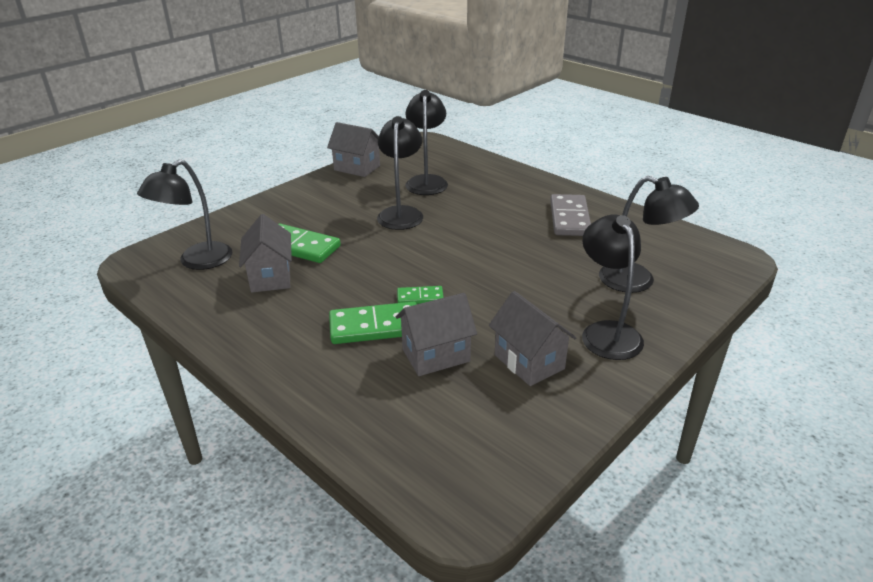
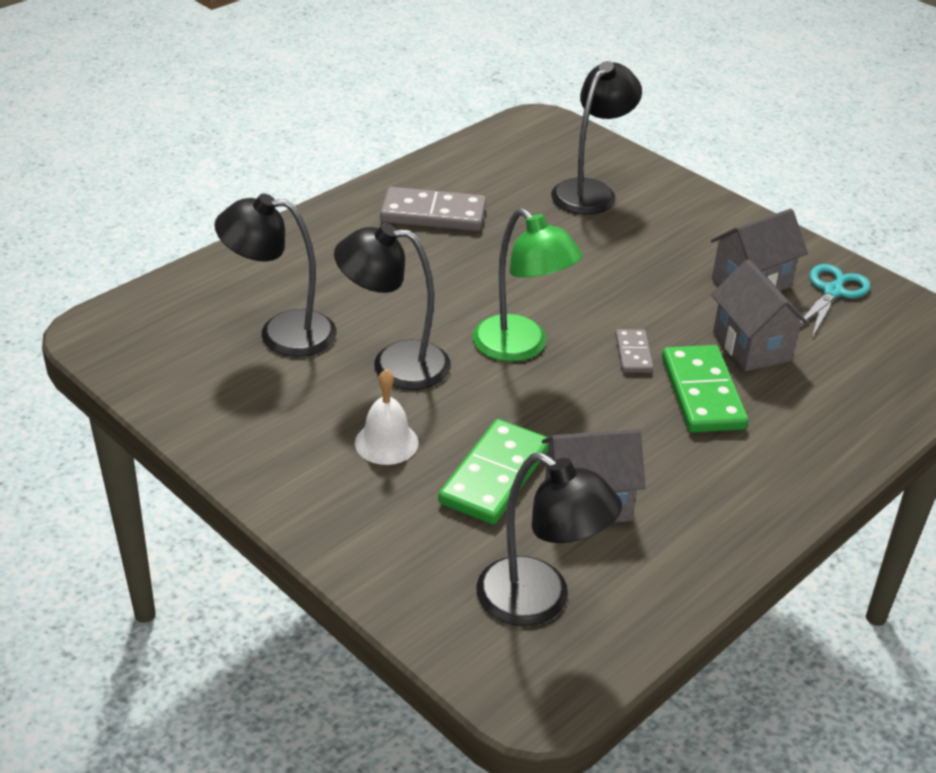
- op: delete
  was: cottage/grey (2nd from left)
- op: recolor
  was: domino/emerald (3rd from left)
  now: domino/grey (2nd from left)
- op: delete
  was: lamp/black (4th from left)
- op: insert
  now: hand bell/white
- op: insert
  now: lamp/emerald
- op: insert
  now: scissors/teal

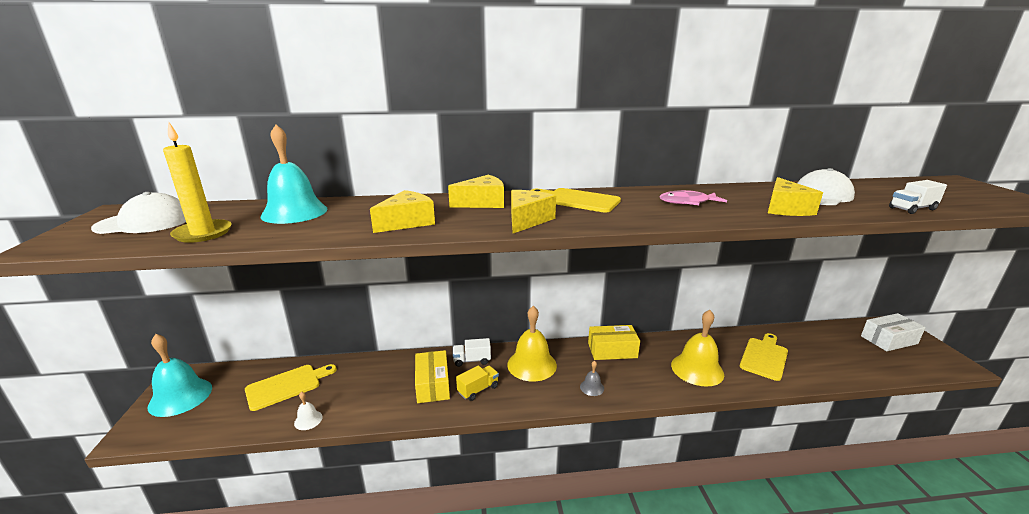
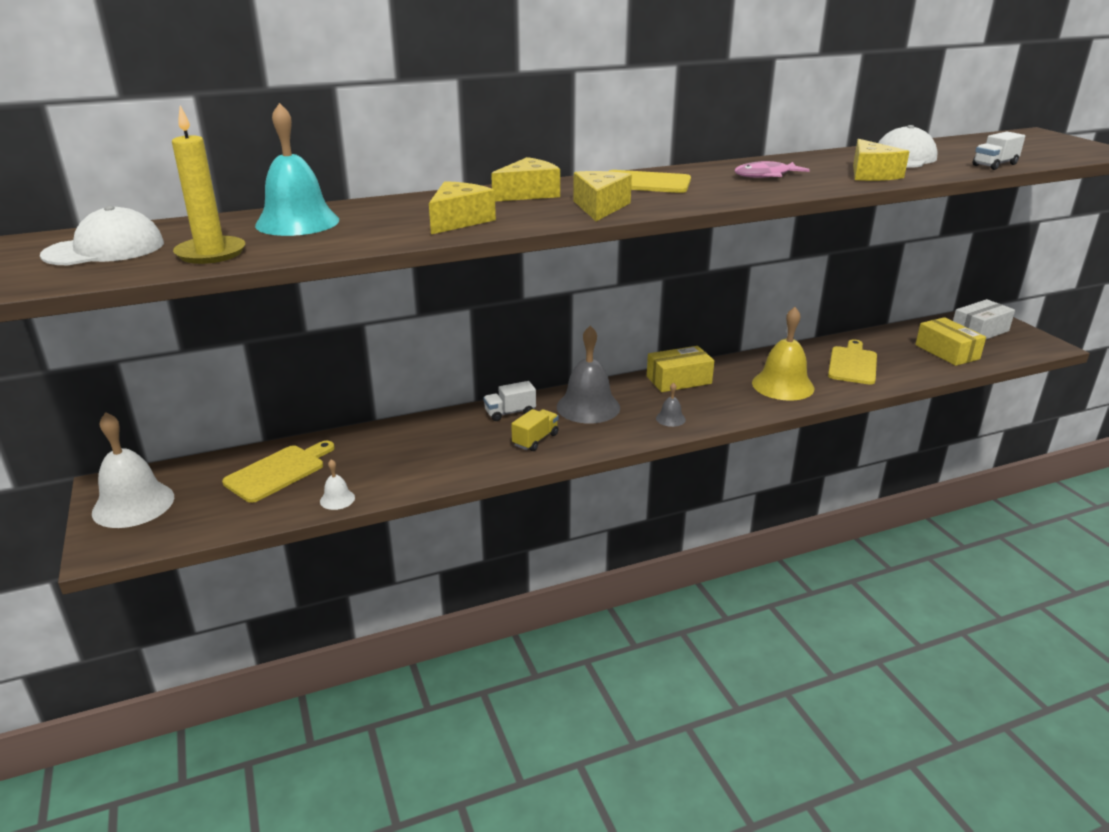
- op: recolor
  was: hand bell/teal (1st from left)
  now: hand bell/white (1st from left)
- op: move
  was: parcel/yellow (1st from left in the first image)
  now: parcel/yellow (2nd from left)
- op: recolor
  was: hand bell/yellow (1st from left)
  now: hand bell/grey (1st from left)

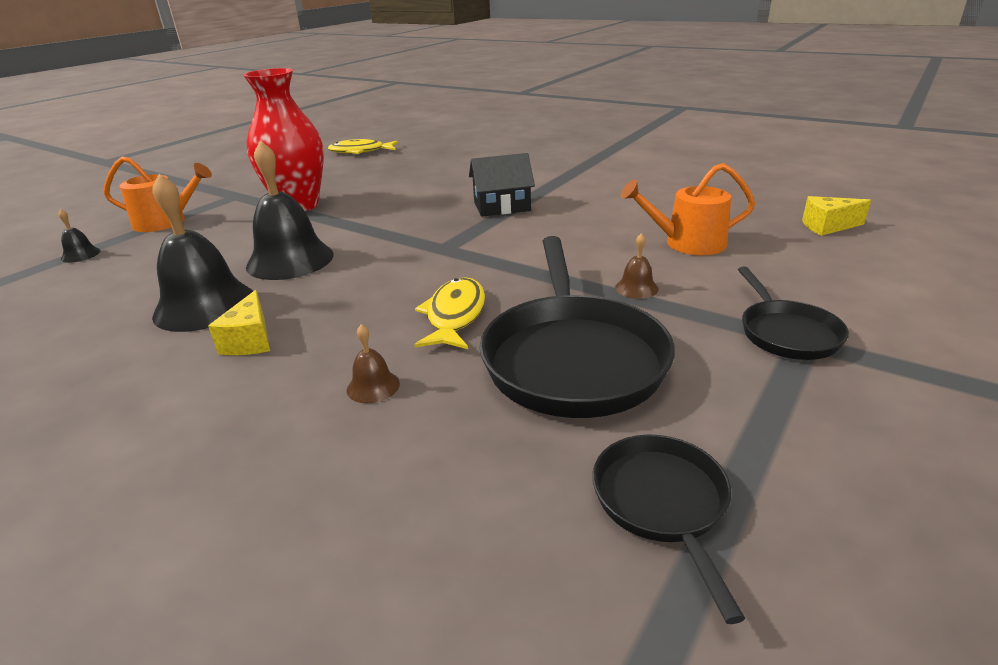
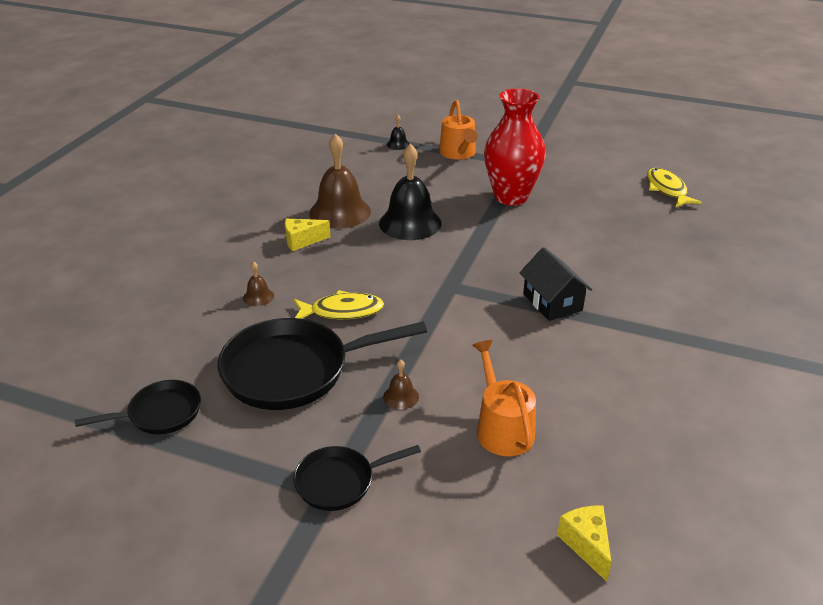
- op: recolor
  was: hand bell/black (2nd from left)
  now: hand bell/russet (2nd from left)

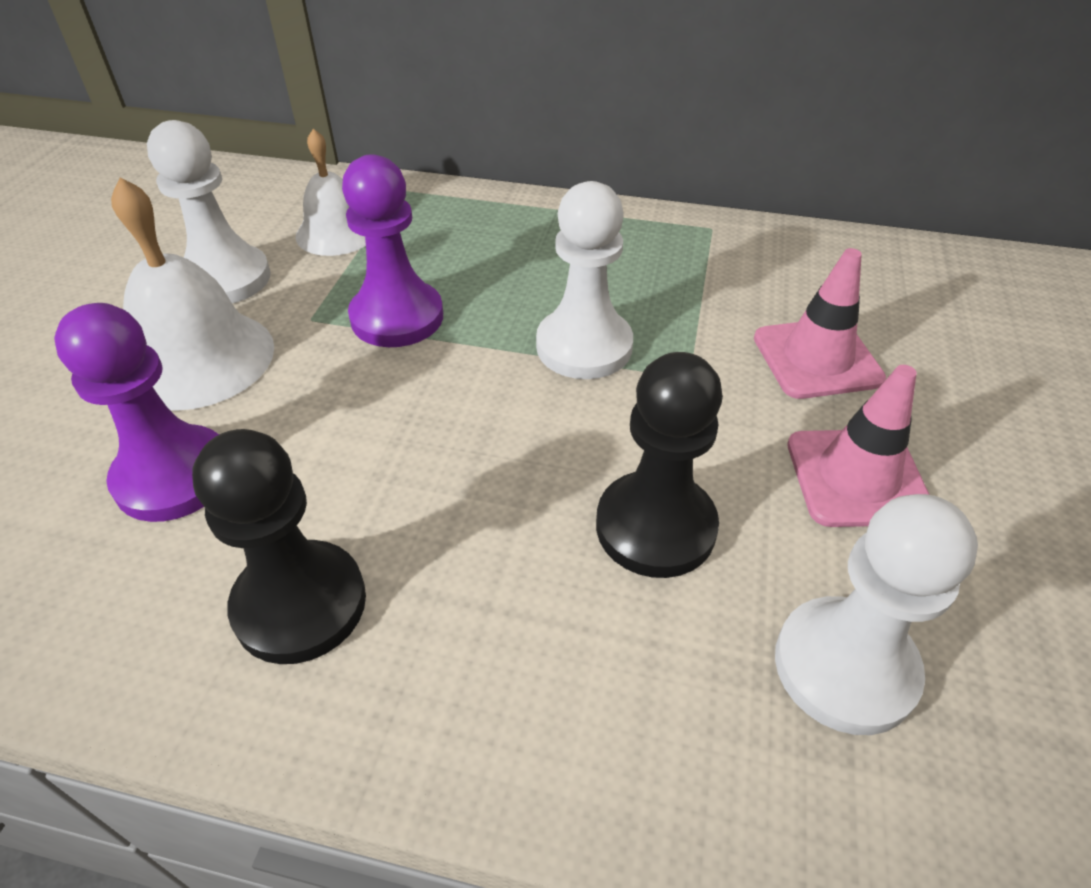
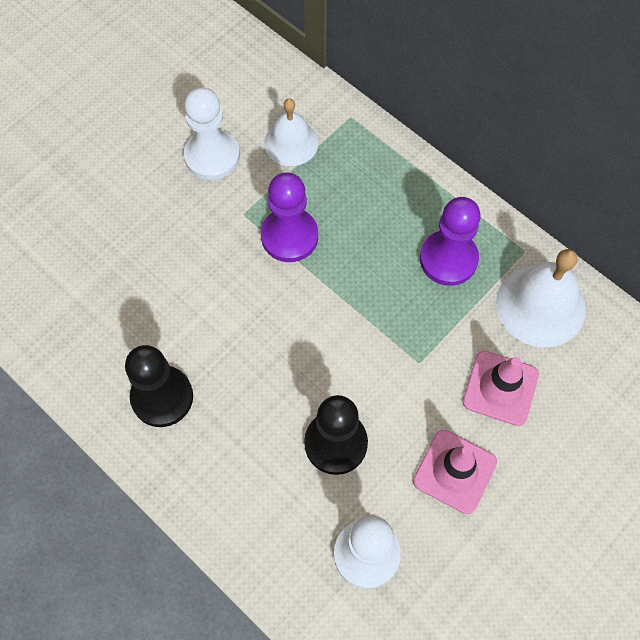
- op: move
  was: game pawn/purple (1st from left in the first image)
  now: game pawn/purple (2nd from left)
- op: move
  was: hand bell/white (1st from left in the first image)
  now: hand bell/white (2nd from left)
- op: delete
  was: game pawn/white (2nd from left)

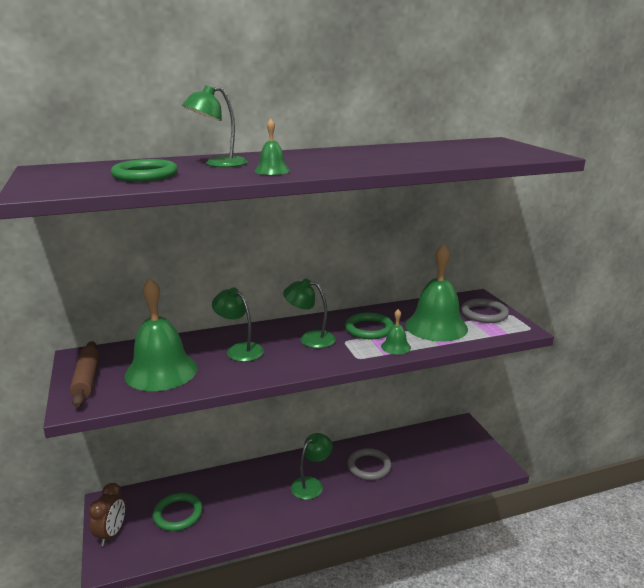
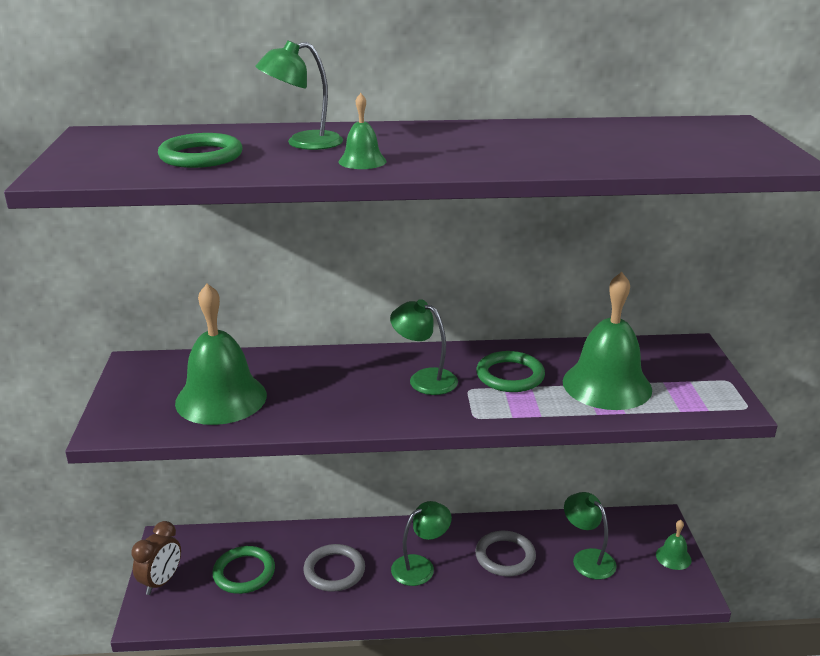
- op: delete
  was: pastry roller/russet
- op: move
  was: lamp/emerald (2nd from left in the first image)
  now: lamp/emerald (4th from left)
- op: move
  was: hand bell/emerald (3rd from left in the first image)
  now: hand bell/emerald (4th from left)
- op: move
  was: hoop/grey (2nd from left in the first image)
  now: hoop/grey (1st from left)

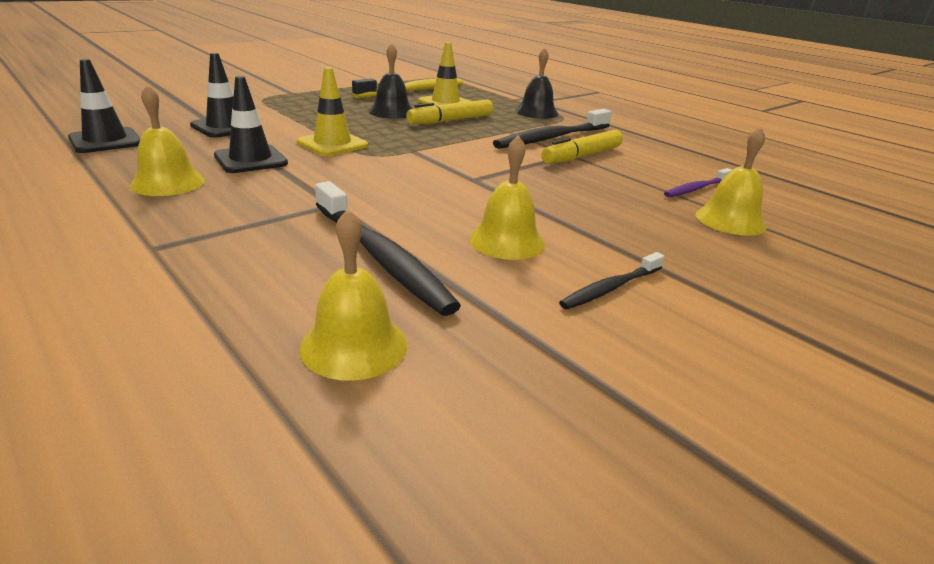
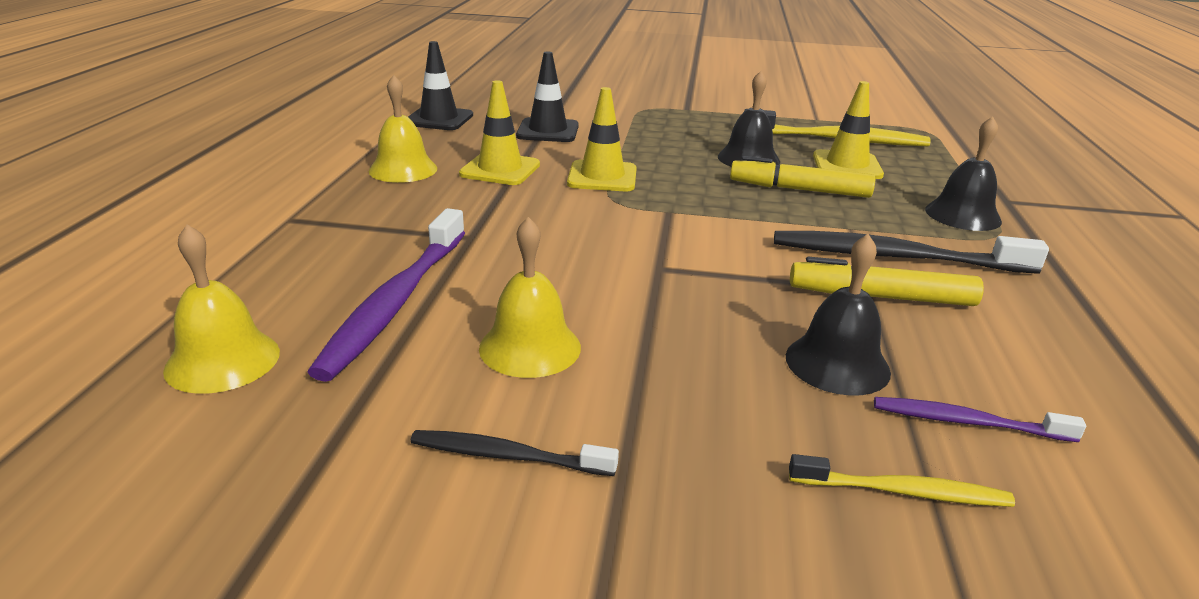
- op: recolor
  was: traffic cone/black (3rd from left)
  now: traffic cone/yellow (1st from left)
- op: recolor
  was: toothbrush/black (1st from left)
  now: toothbrush/purple (1st from left)
- op: replace
  was: hand bell/yellow (4th from left)
  now: toothbrush/yellow (2nd from left)
- op: insert
  now: hand bell/black (2nd from left)

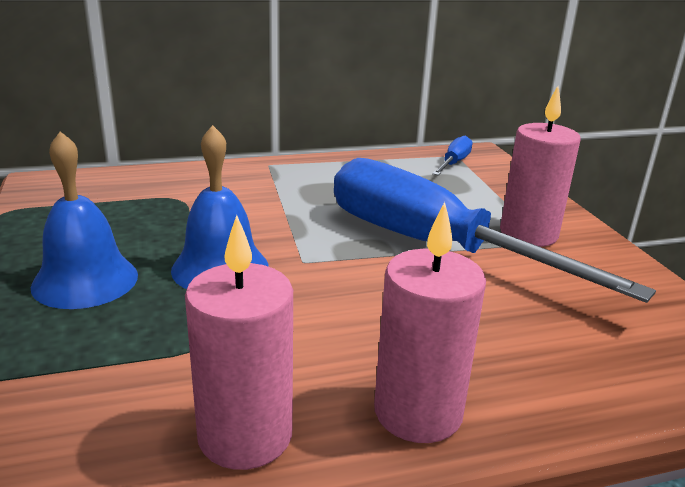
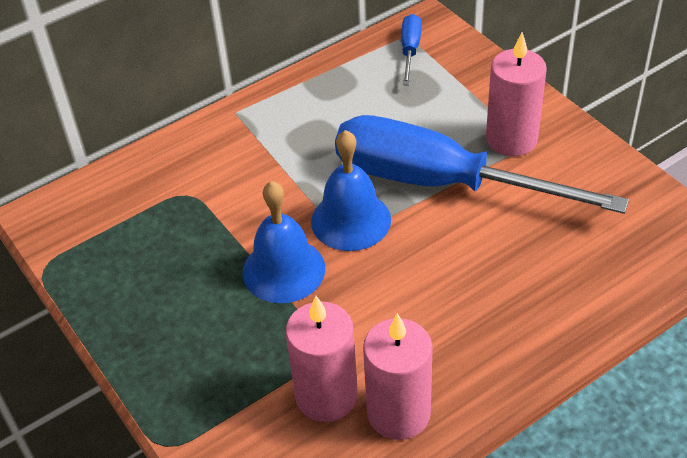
- op: move
  was: hand bell/royal blue (1st from left in the first image)
  now: hand bell/royal blue (2nd from left)
- op: move
  was: wax candle/pink (2nd from left in the first image)
  now: wax candle/pink (1st from left)

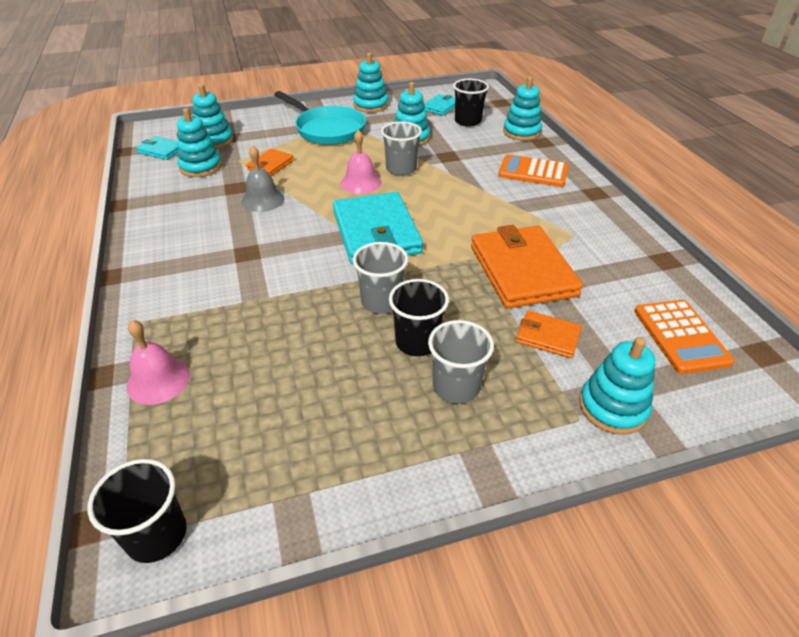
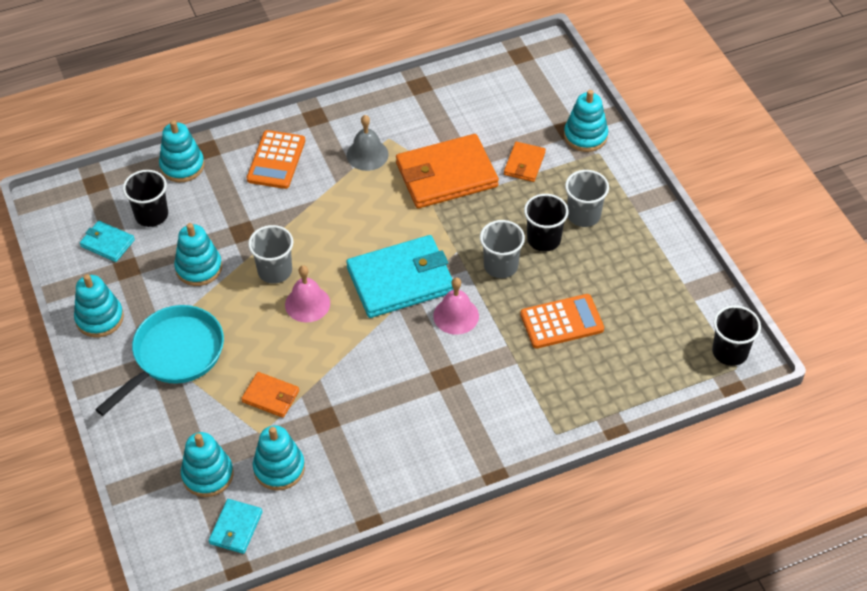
- op: move
  was: hand bell/pink (1st from left in the first image)
  now: hand bell/pink (2nd from left)
- op: move
  was: hand bell/grey
- op: move
  was: calculator/orange (2nd from left)

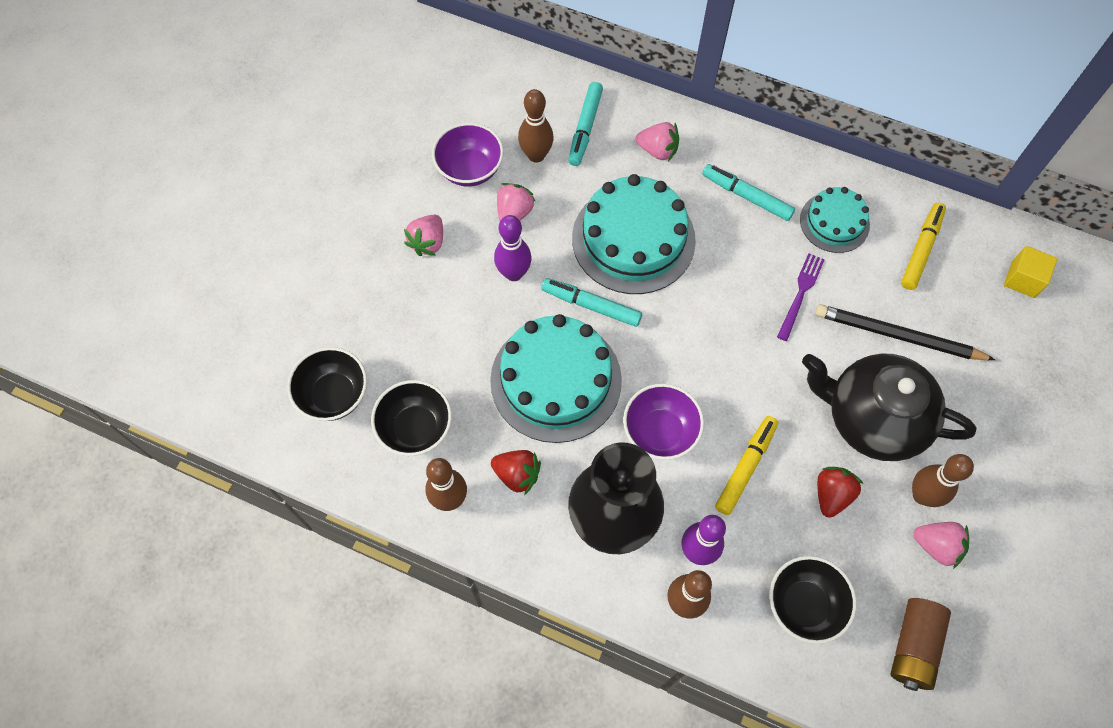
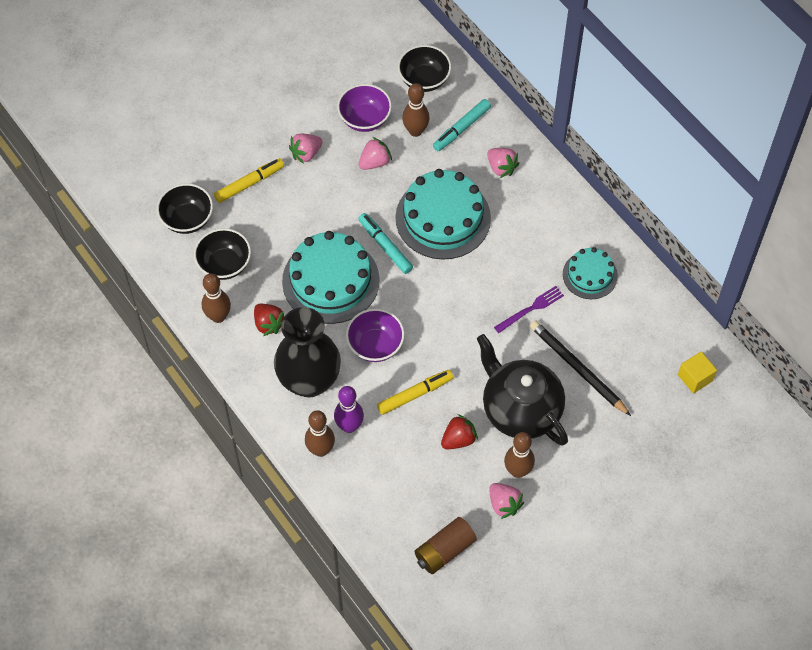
- op: delete
  was: tenpin/purple (1st from left)
- op: delete
  was: felt pen/teal (3rd from left)
- op: move
  was: deep dish/black (3rd from left)
- op: move
  was: felt pen/yellow (2nd from left in the first image)
  now: felt pen/yellow (1st from left)

